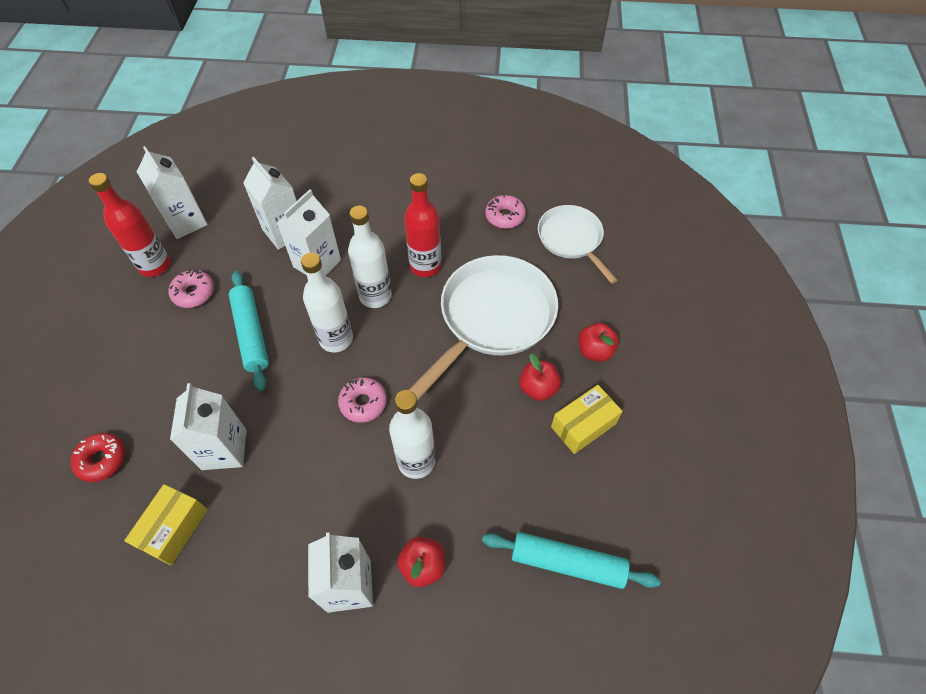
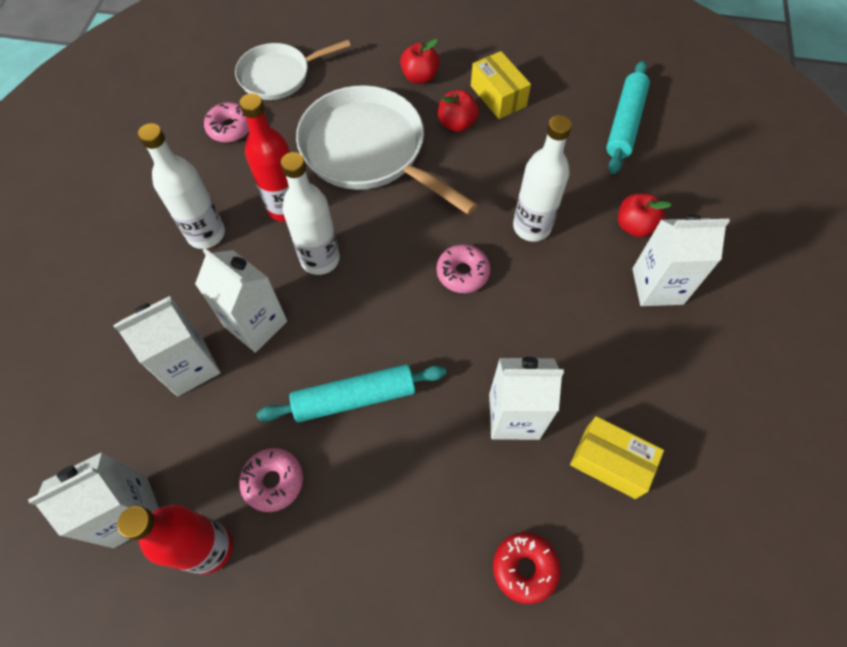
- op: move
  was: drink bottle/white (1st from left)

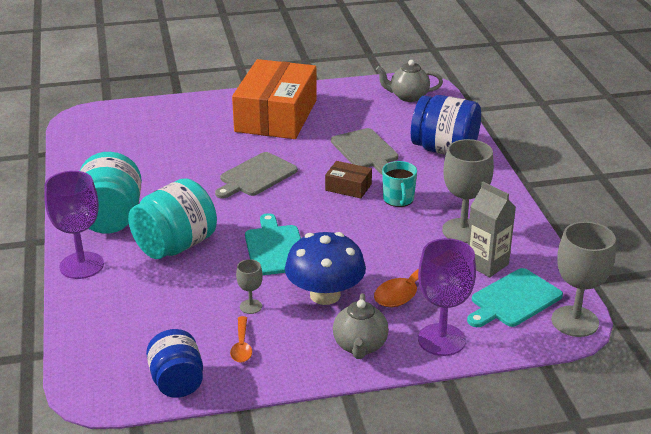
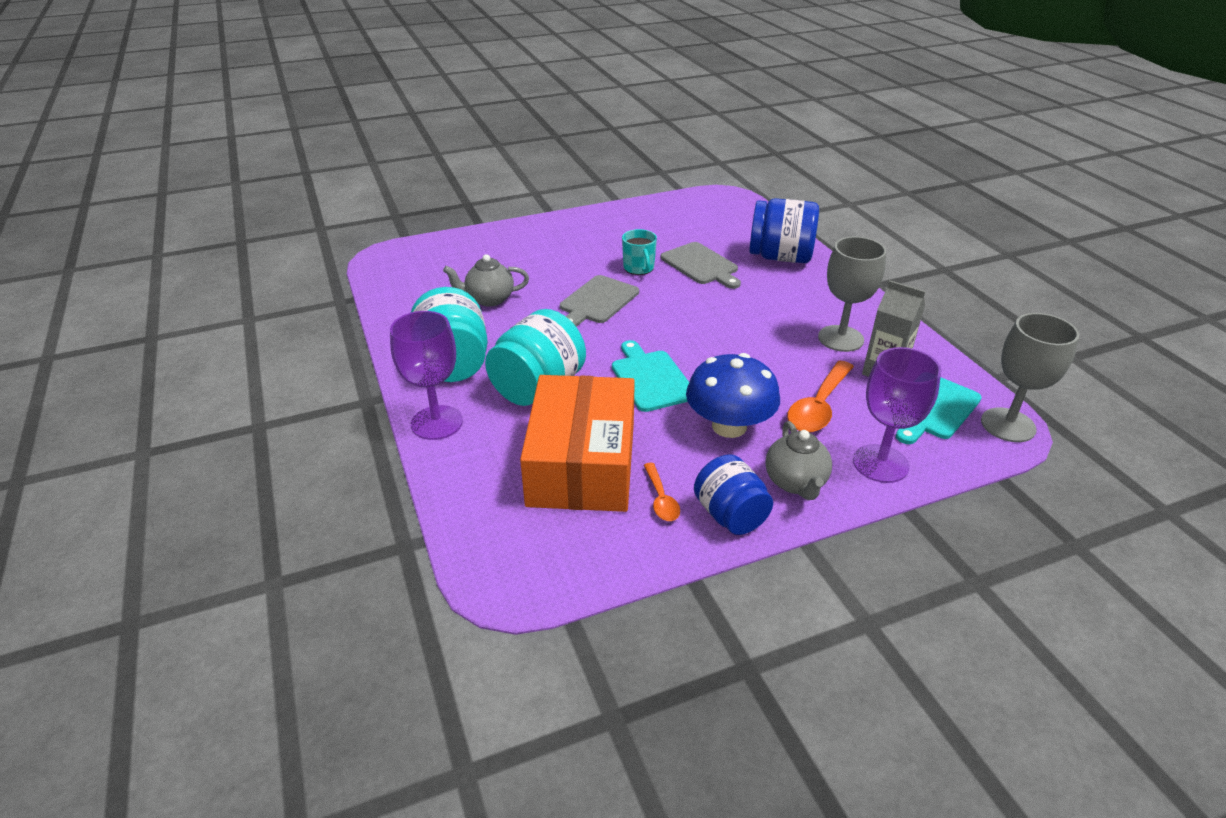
- op: move
  was: jar/royal blue (1st from left)
- op: move
  was: parcel/orange
- op: delete
  was: goblet/grey (1st from left)
- op: delete
  was: parcel/russet
- op: move
  was: teapot/grey (2nd from left in the first image)
  now: teapot/grey (1st from left)
- op: move
  was: tea mug/teal

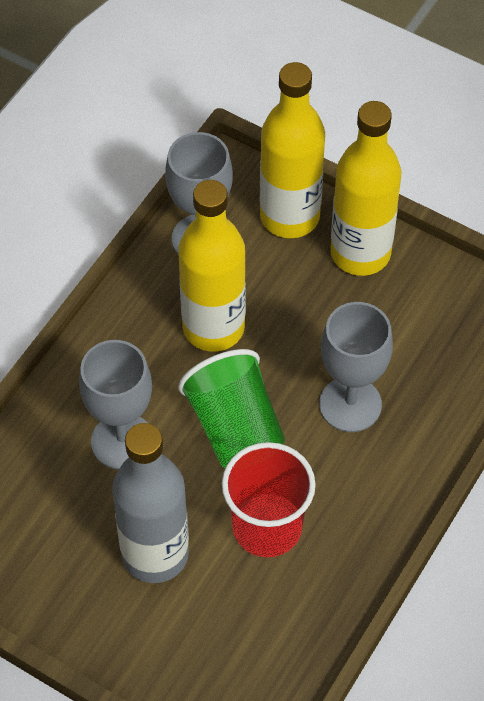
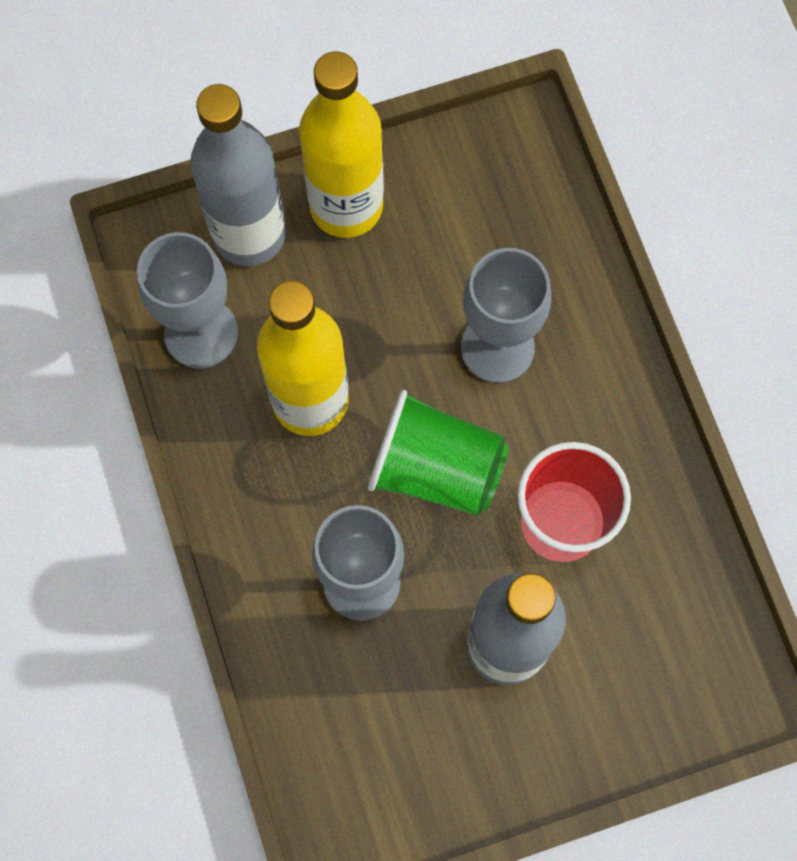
- op: recolor
  was: drink bottle/yellow (2nd from left)
  now: drink bottle/grey (1st from left)

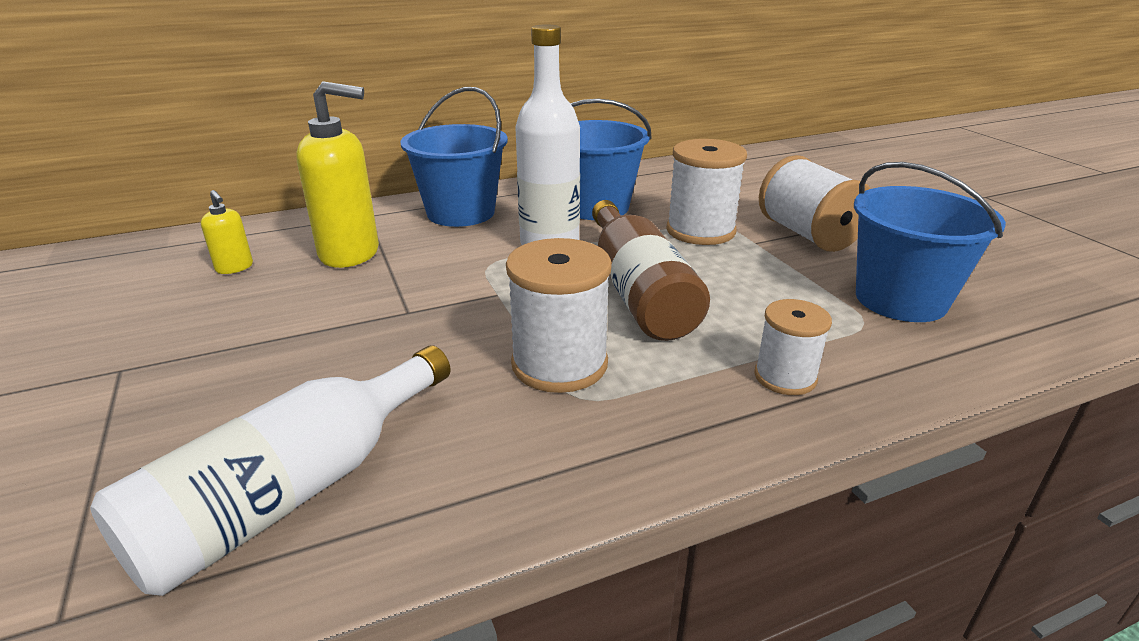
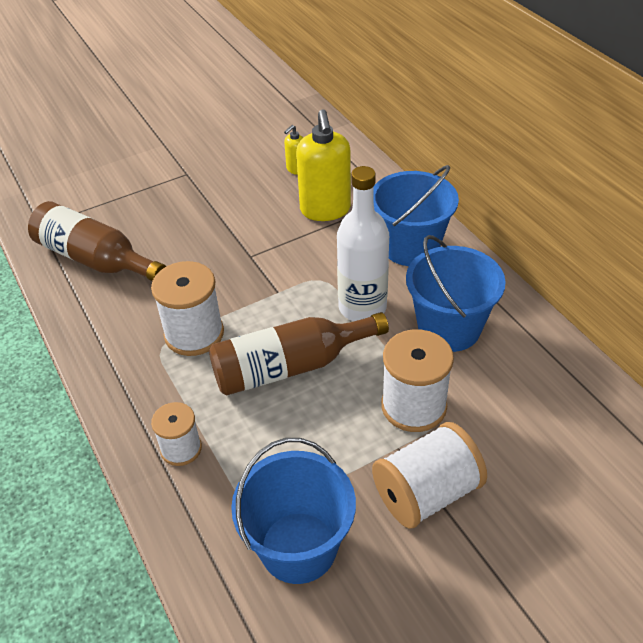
- op: recolor
  was: drink bottle/white (1st from left)
  now: drink bottle/russet (1st from left)

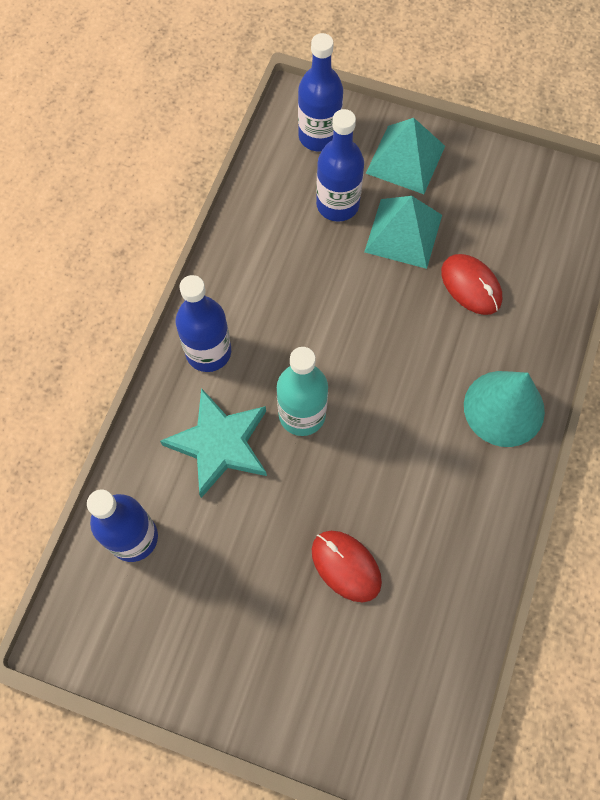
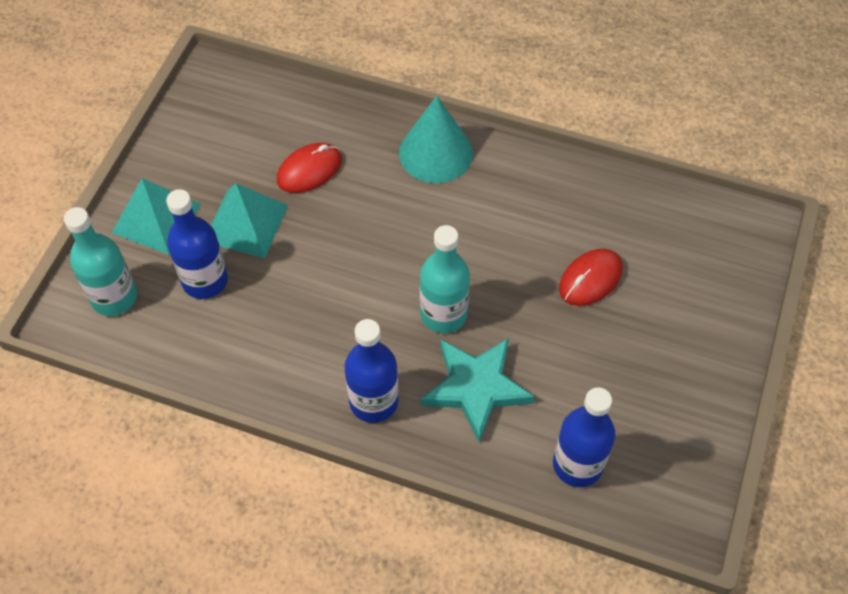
- op: recolor
  was: drink bottle/royal blue (3rd from left)
  now: drink bottle/teal (1st from left)

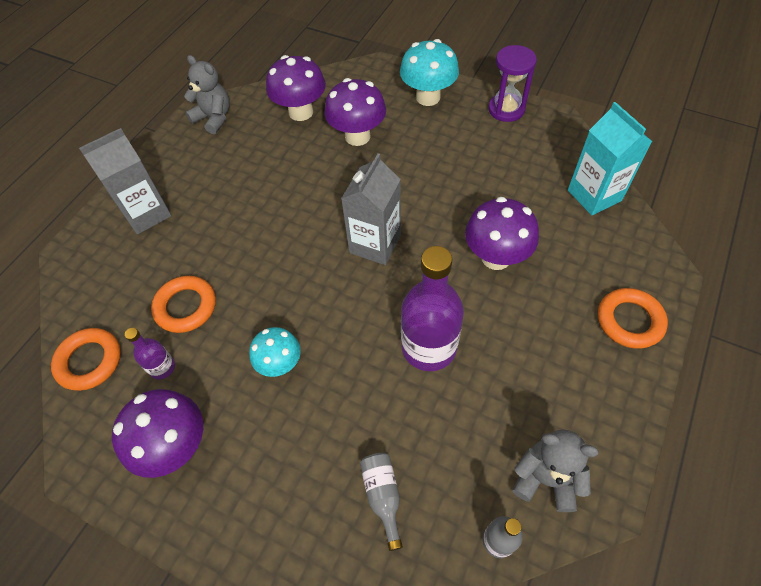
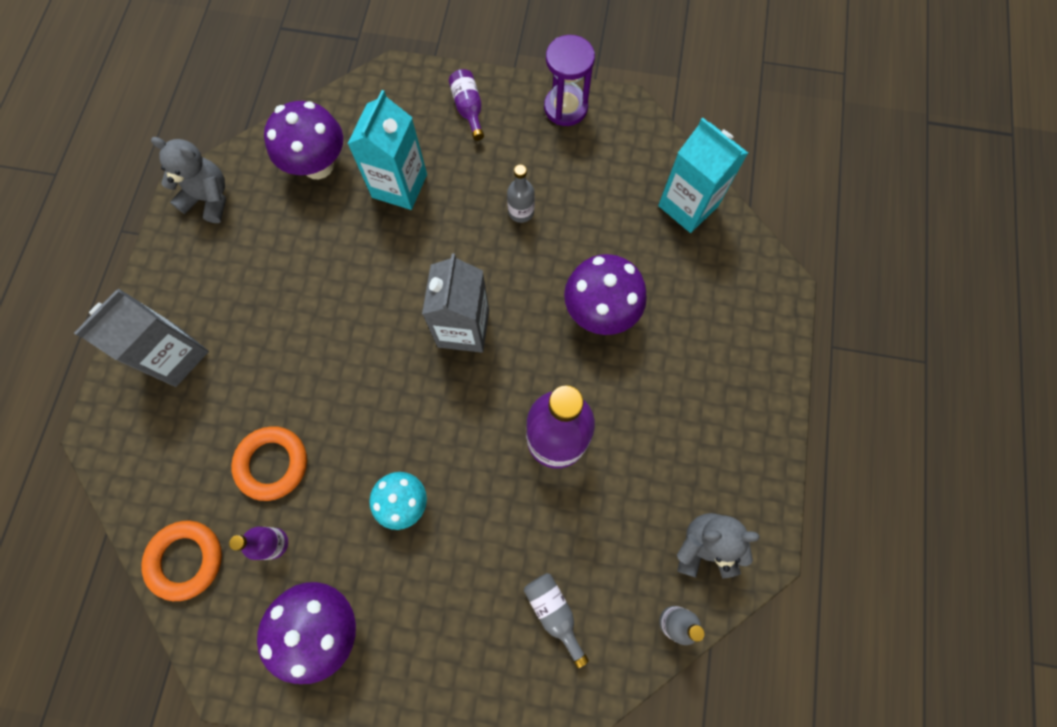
- op: replace
  was: toadstool/purple (3rd from left)
  now: carton/teal (1st from left)
- op: replace
  was: toadstool/teal (2nd from left)
  now: drink bottle/purple (2nd from left)
- op: delete
  was: hoop/orange (3rd from left)
- op: insert
  now: drink bottle/grey (1st from left)

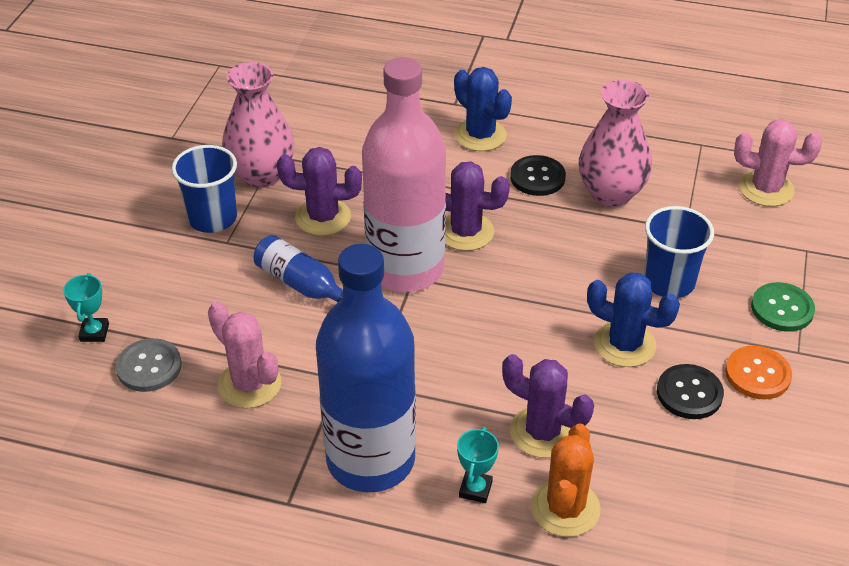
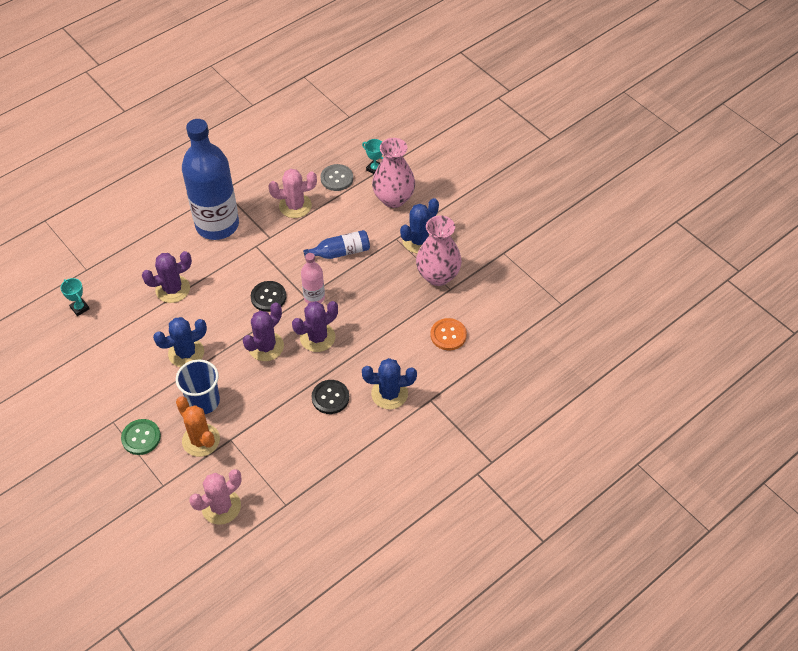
- op: replace
  was: beaker/royal blue (1st from left)
  now: saguaro cactus/royal blue (3rd from left)
- op: move
  was: saguaro cactus/purple (1st from left in the first image)
  now: saguaro cactus/purple (2nd from left)
- op: resize
  was: drink bottle/pink
  ratio: 0.46
- op: move
  was: trophy/teal (2nd from left in the first image)
  now: trophy/teal (1st from left)
- op: move
  was: saguaro cactus/orange
- op: move
  was: vase/pink (2nd from left in the first image)
  now: vase/pink (1st from left)
- op: move
  was: button/black (2nd from left in the first image)
  now: button/black (1st from left)
- op: move
  was: button/orange

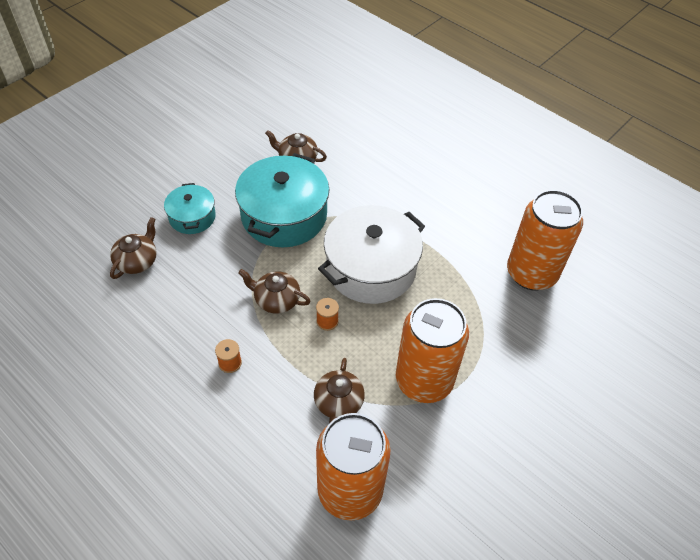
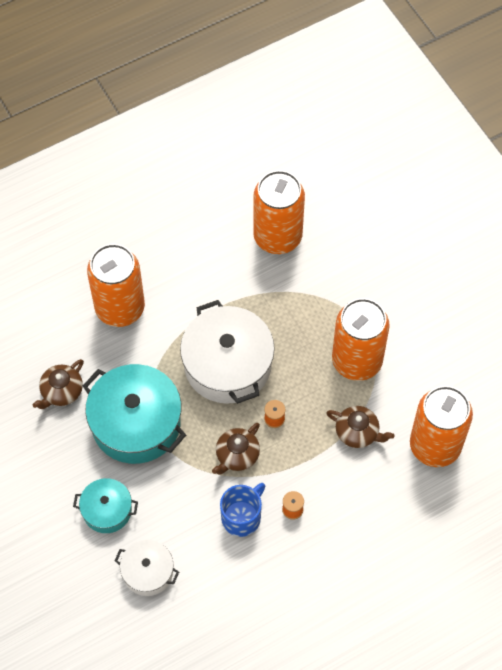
- op: replace
  was: teapot/russet (1st from left)
  now: pot/white (1st from left)
- op: insert
  now: tin/orange (1st from left)
- op: insert
  now: tea mug/royal blue

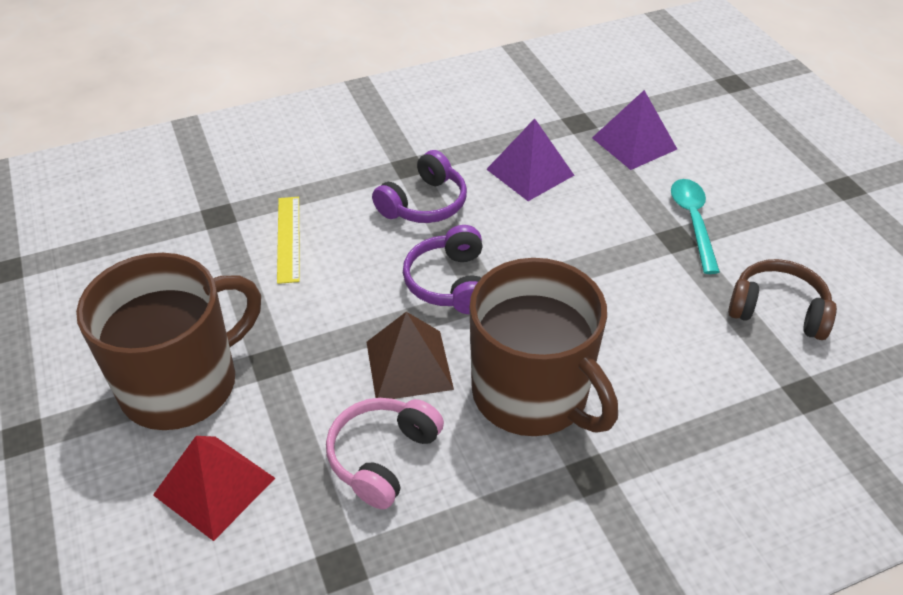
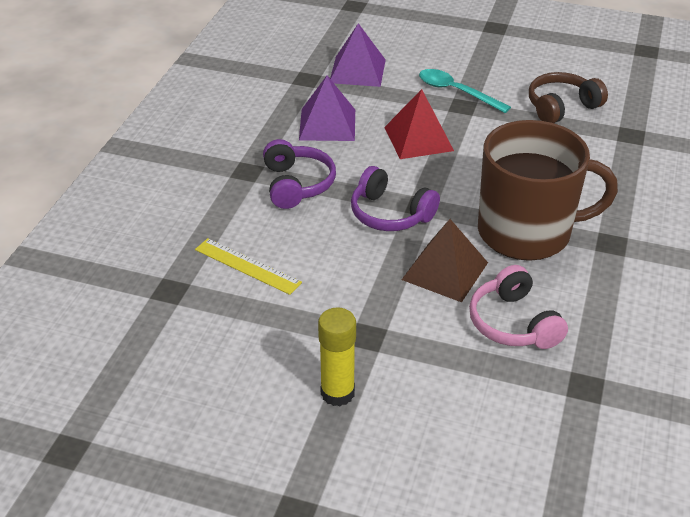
- op: replace
  was: tea mug/russet (1st from left)
  now: stick of glue/yellow
- op: move
  was: solid pyramid/crimson

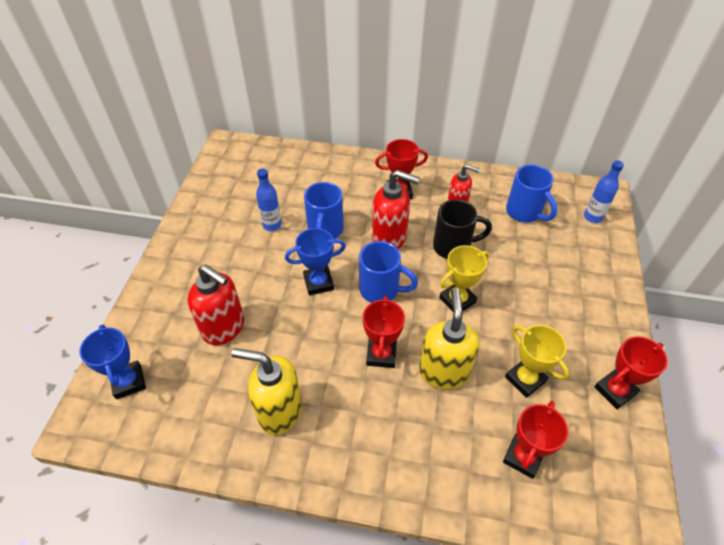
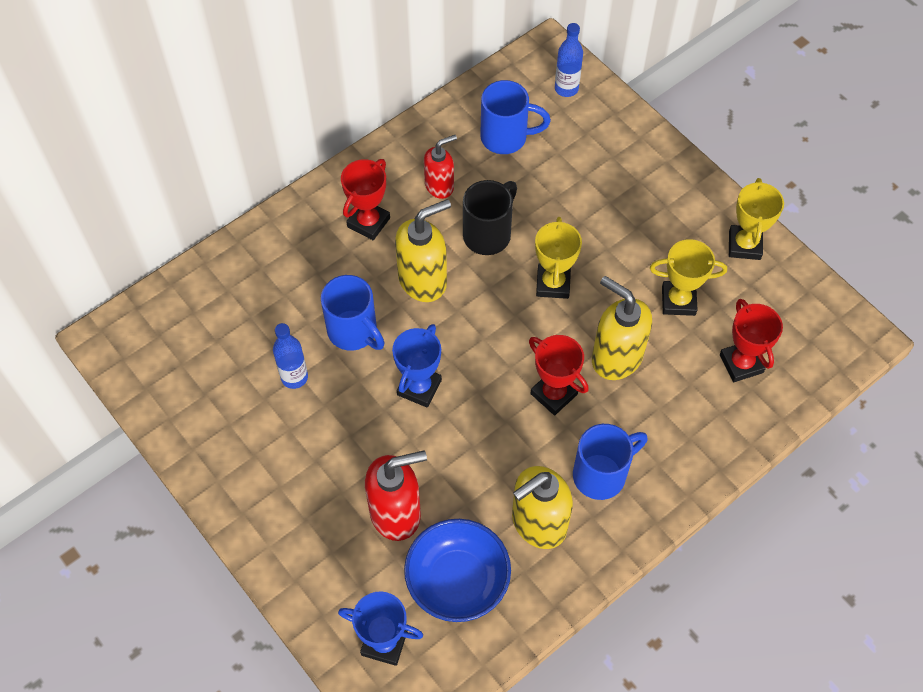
- op: move
  was: tea mug/royal blue (2nd from left in the first image)
  now: tea mug/royal blue (3rd from left)
- op: recolor
  was: soap pump/crimson (2nd from left)
  now: soap pump/yellow (1st from left)
- op: recolor
  was: trophy/crimson (4th from left)
  now: trophy/yellow (3rd from left)
- op: insert
  now: deep dish/royal blue

